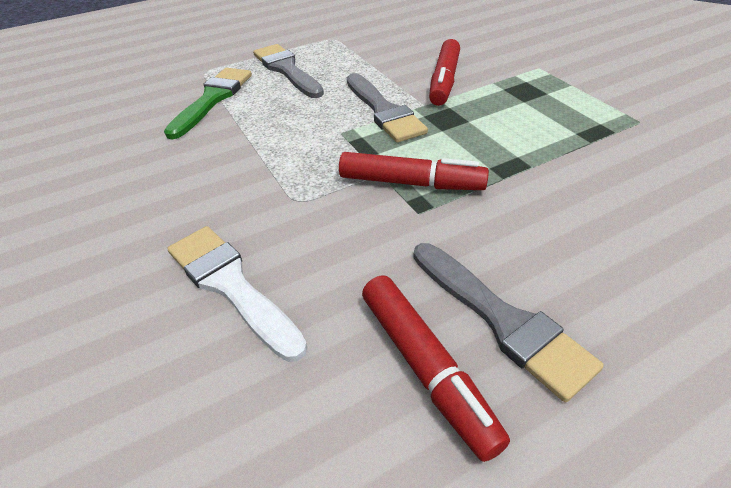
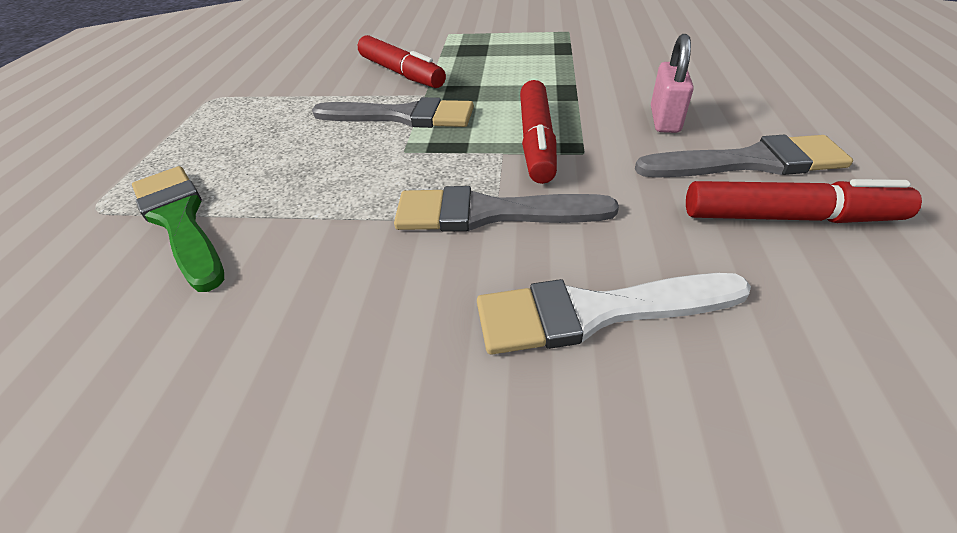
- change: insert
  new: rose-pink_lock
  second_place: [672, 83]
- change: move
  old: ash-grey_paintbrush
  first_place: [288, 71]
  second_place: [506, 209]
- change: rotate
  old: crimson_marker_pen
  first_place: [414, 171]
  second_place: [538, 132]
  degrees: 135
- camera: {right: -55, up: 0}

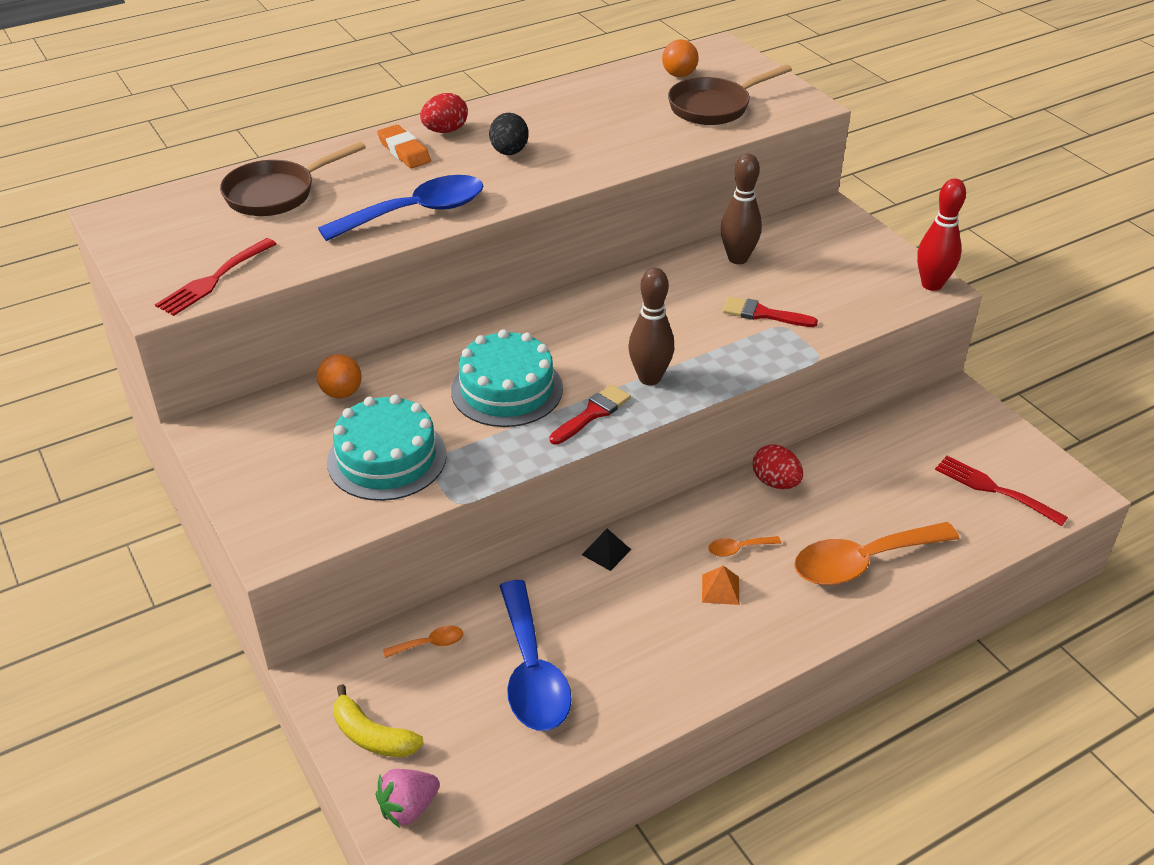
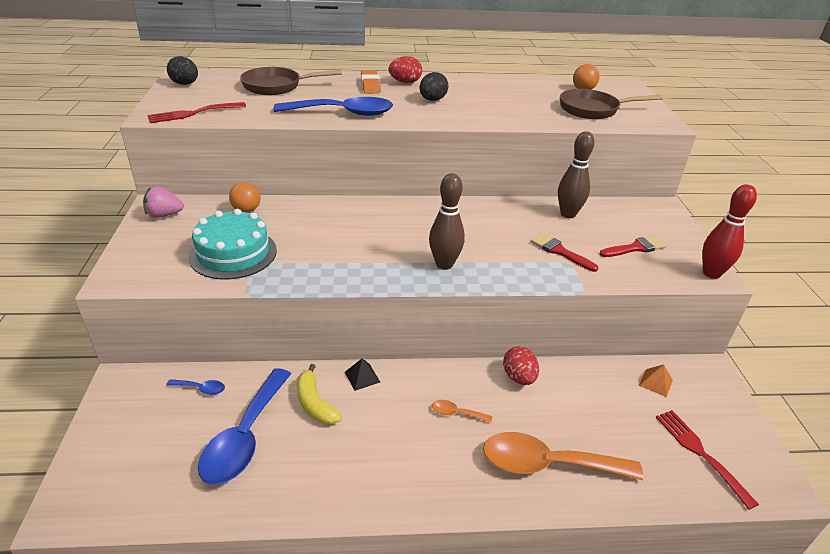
- change: delete
  old: aqua_cake
  first_place: [507, 378]
- change: insert
  new: black_toy_egg
  second_place: [182, 70]
- change: move
  old: yellow_toy_banana
  first_place: [378, 720]
  second_place: [319, 394]
- change: move
  old: rose-pink_toy_strawberry
  first_place: [408, 798]
  second_place: [163, 202]
- change: move
  old: crimson_paintbrush
  first_place: [590, 414]
  second_place: [632, 246]
- change: move
  old: bright_orange_pyramid
  first_place: [720, 585]
  second_place: [656, 380]
- change: recolor
  old: bright_orange_teaspoon
  new: cobalt_teaspoon
  first_place: [423, 641]
  second_place: [195, 387]
- camera: {right: 25, up: -5}

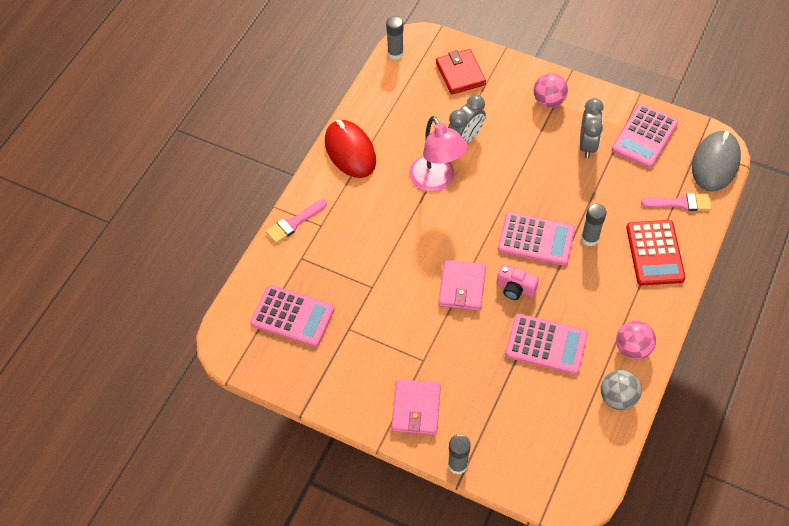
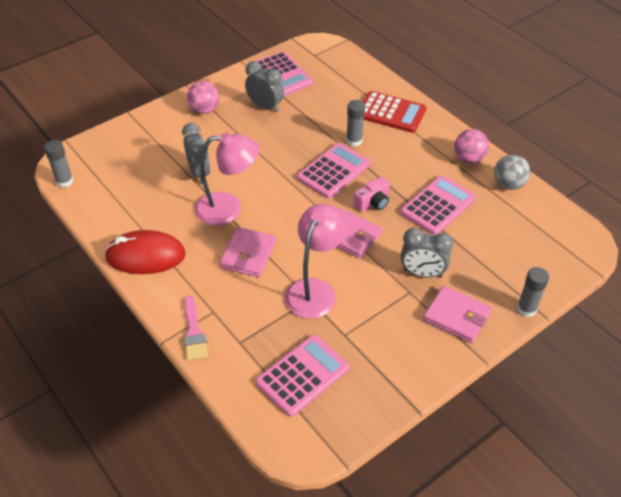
- change: delete
  old: crimson_billfold
  first_place: [461, 72]
- change: delete
  old: rose-pink_paintbrush
  first_place: [676, 202]
- change: delete
  old: ash-grey_mouse
  first_place: [716, 161]
- change: insert
  new: rose-pink_billfold
  second_place: [247, 252]
- change: insert
  new: rose-pink_reading_lamp
  second_place: [316, 261]
- change: insert
  new: ash-grey_bedside_clock
  second_place: [427, 253]
- camera: {right: -65, up: -10}

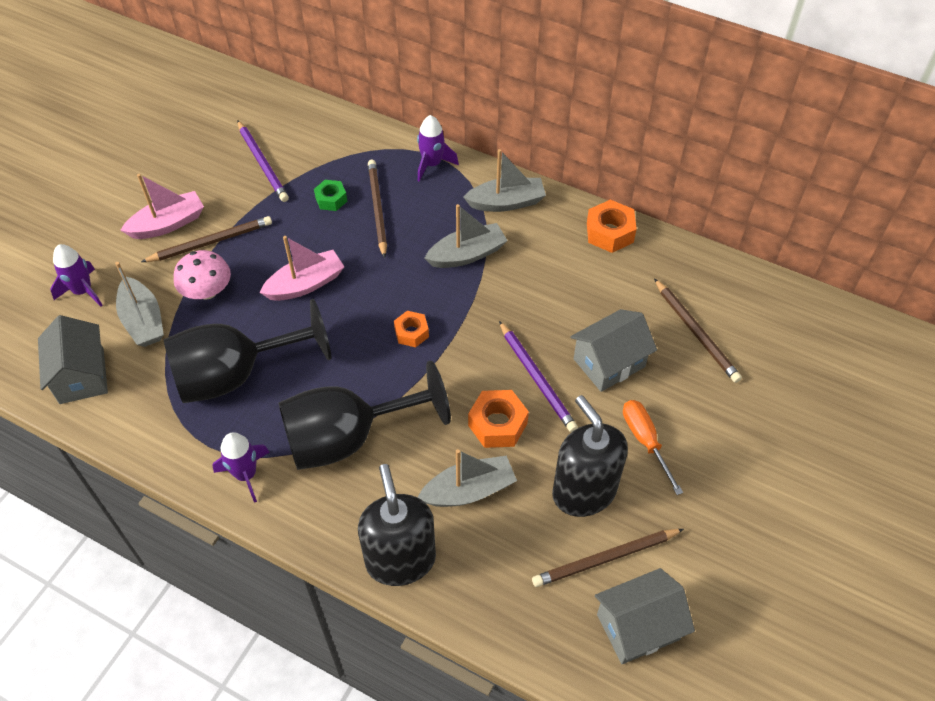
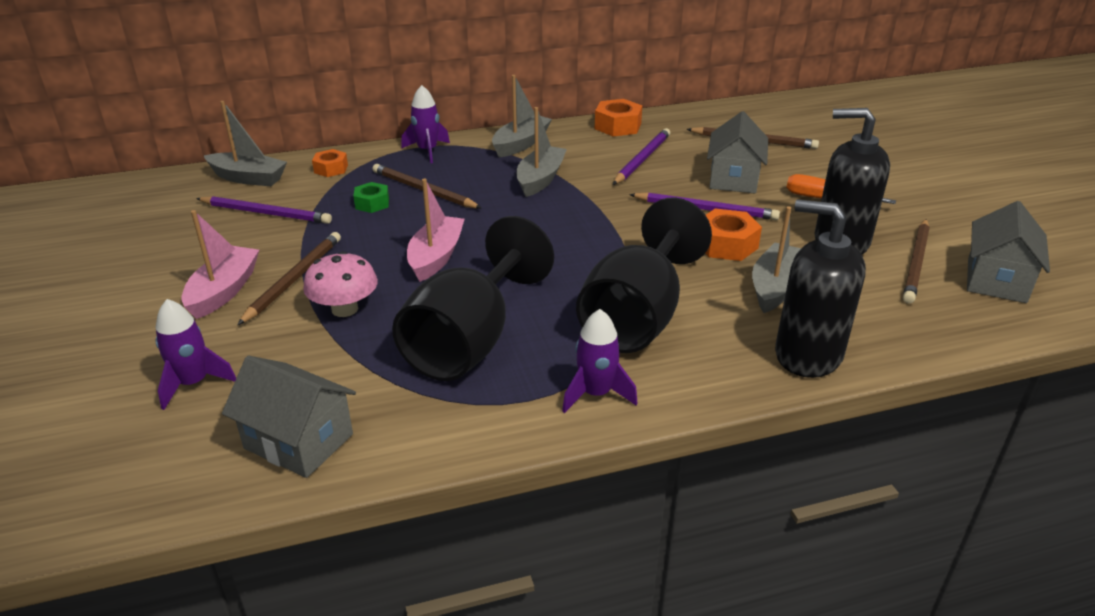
- change: insert
  new: royal_purple_lead_pencil
  second_place: [641, 156]
- change: move
  old: ash-grey_sailboat
  first_place: [139, 304]
  second_place: [245, 143]
- change: move
  old: bright_orange_nut
  first_place: [411, 329]
  second_place: [330, 163]
- camera: {right: -45, up: -20}

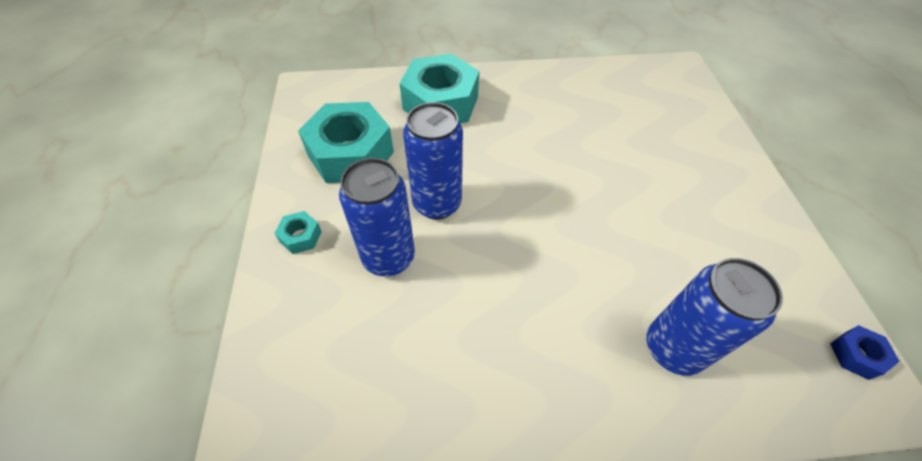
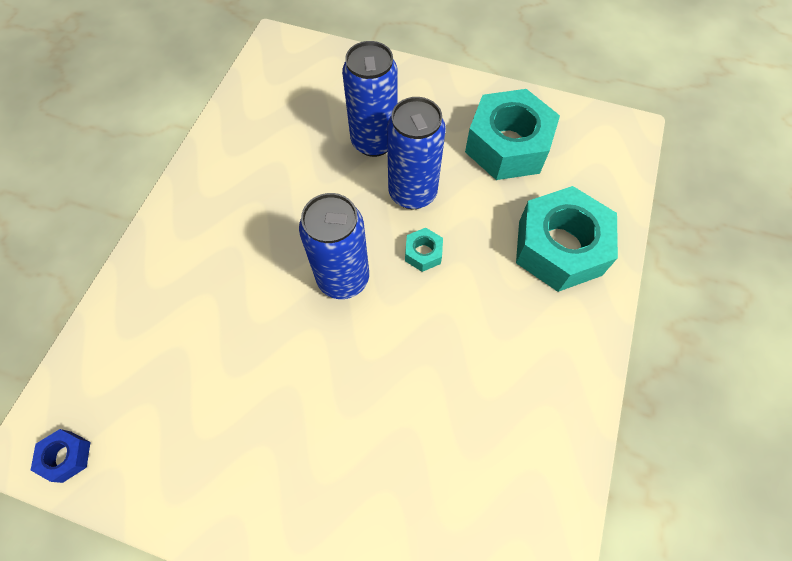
- change: move
  old: aqua_nut
  first_place: [298, 232]
  second_place: [424, 250]
- change: move
  old: cobalt_tin
  first_place: [715, 317]
  second_place: [334, 246]
- camera: {right: 115, up: 10}

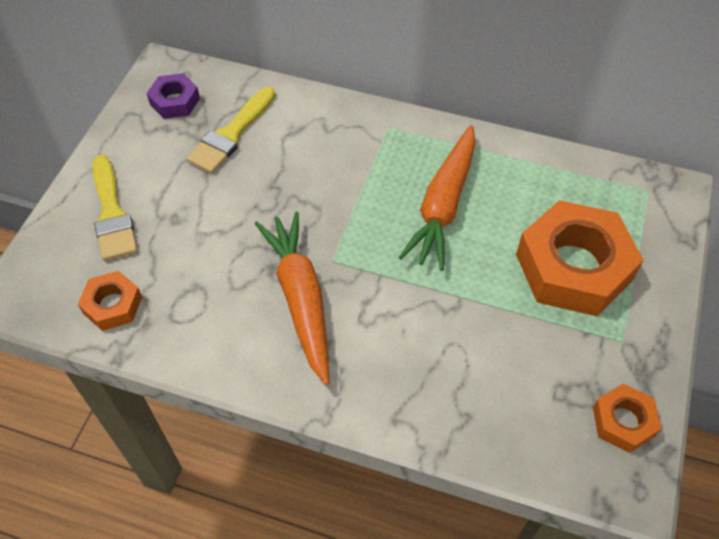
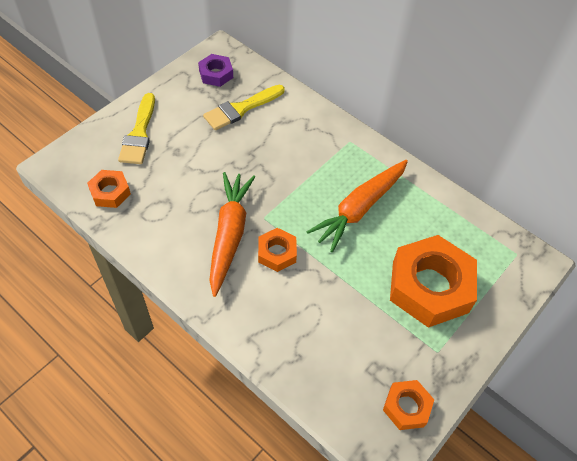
- change: insert
  new: bright_orange_nut
  second_place: [277, 250]
- camera: {right: 20, up: 0}

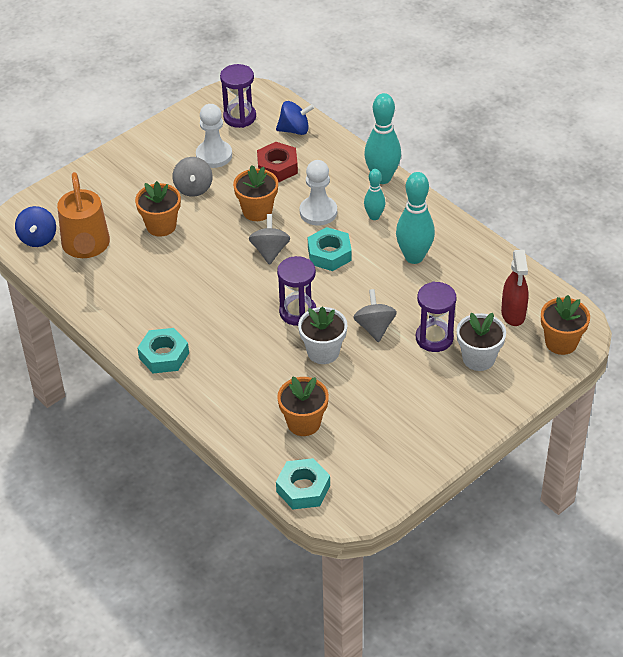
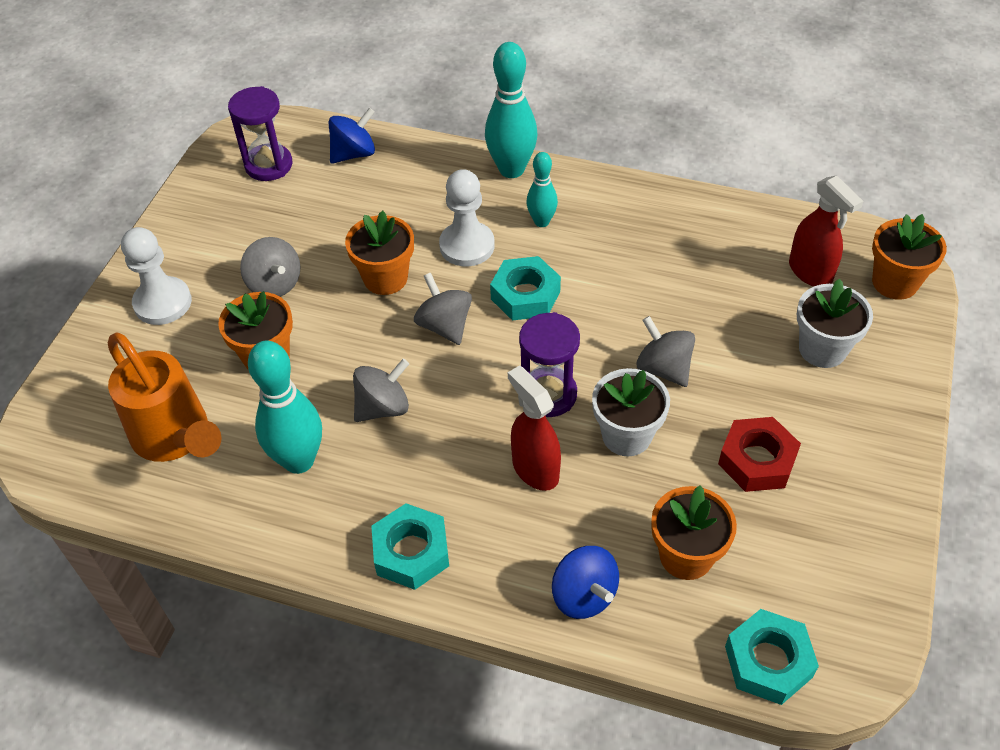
- change: delete
  old: royal_purple_sandglass
  first_place: [436, 316]
- change: insert
  new: ash-grey_whirligig
  second_place: [381, 390]
- change: insert
  new: crimson_spray_cleaner
  second_place: [534, 428]
- change: move
  old: cobalt_whirligig
  first_place: [35, 226]
  second_place: [585, 582]
- change: move
  old: pure_white_pawn
  first_place: [214, 136]
  second_place: [156, 276]
- change: move
  old: crimson_nut
  first_place: [277, 162]
  second_place: [759, 454]
- change: move
  old: aqua_bowling_pin
  first_place: [415, 218]
  second_place: [285, 407]
- camera: {right: -30, up: 5}

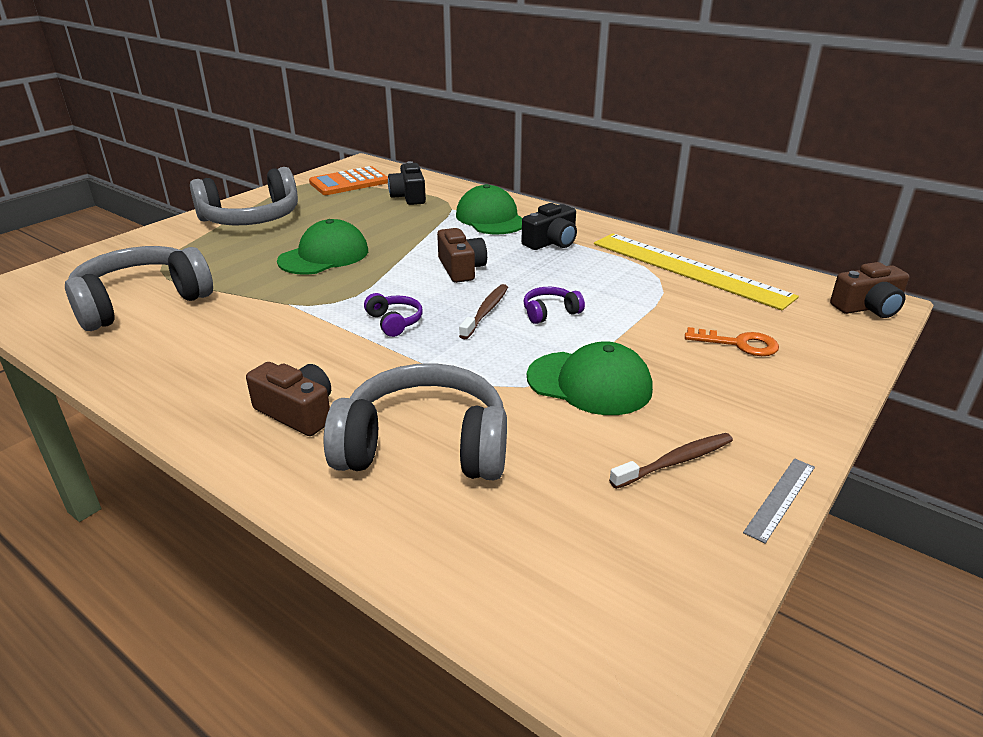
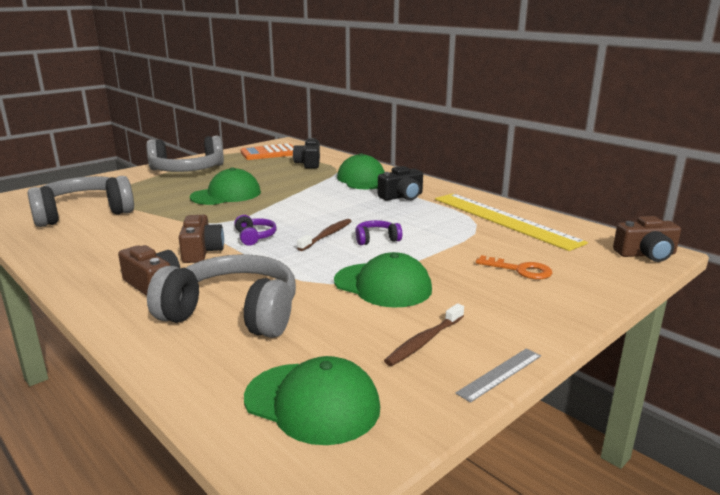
- change: insert
  new: leaf-green_cap
  second_place: [312, 400]
- change: move
  old: brown_camera
  first_place: [462, 255]
  second_place: [201, 239]
- change: rotate
  old: brown_toothbrush
  first_place: [671, 461]
  second_place: [424, 334]
  degrees: 150
- camera: {right: 10, up: -10}

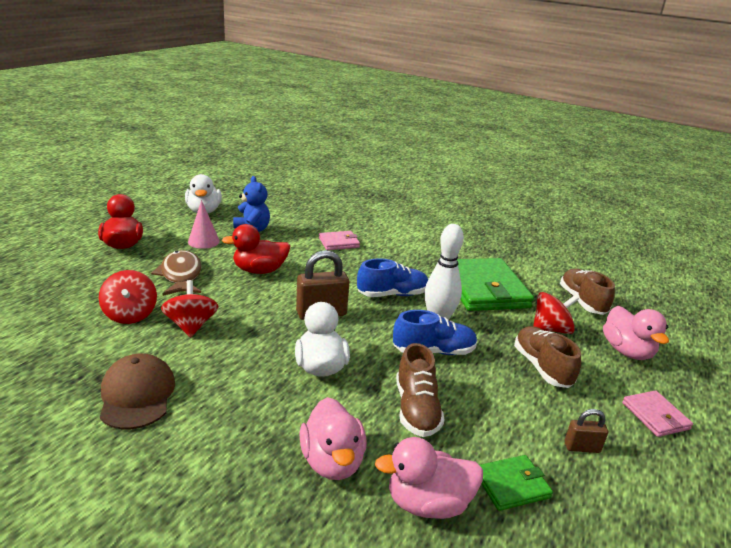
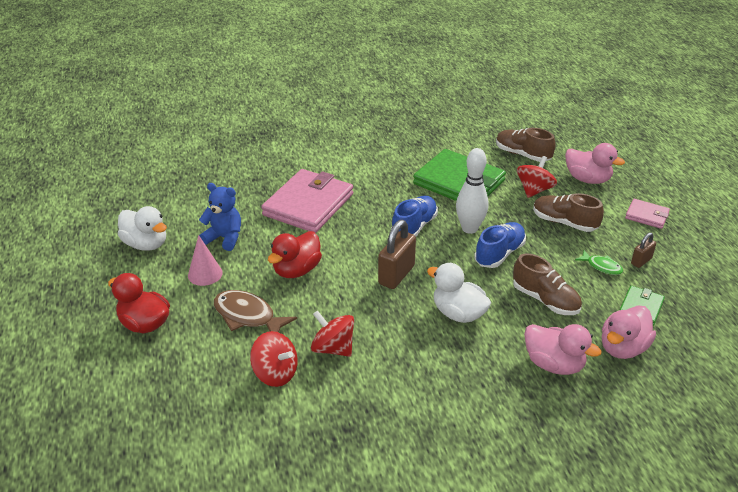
- change: delete
  old: brown_cap
  first_place: [137, 391]
- change: insert
  new: leaf-green_toy_fish
  second_place: [599, 262]
- change: resize
  old: rose-pink_billfold
  first_place: [339, 240]
  second_place: [307, 201]
  factor: 2.08
- camera: {right: -40, up: 10}

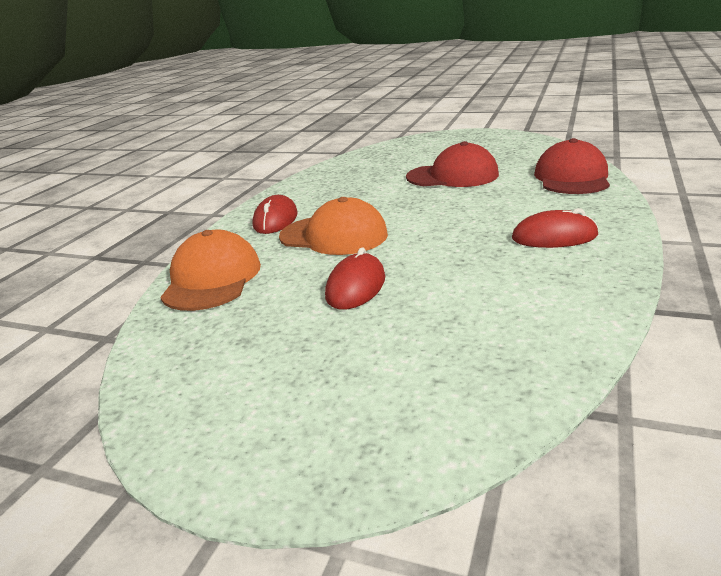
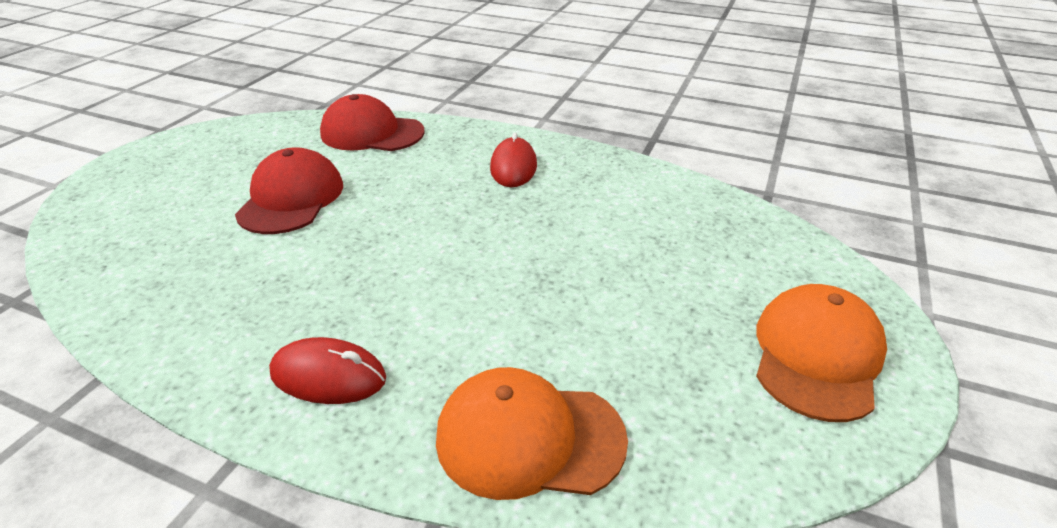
- change: delete
  old: crimson_mouse
  first_place: [355, 278]
- change: move
  old: bright_orange_cap
  first_place: [333, 226]
  second_place: [821, 353]
- camera: {right: -90, up: 10}

